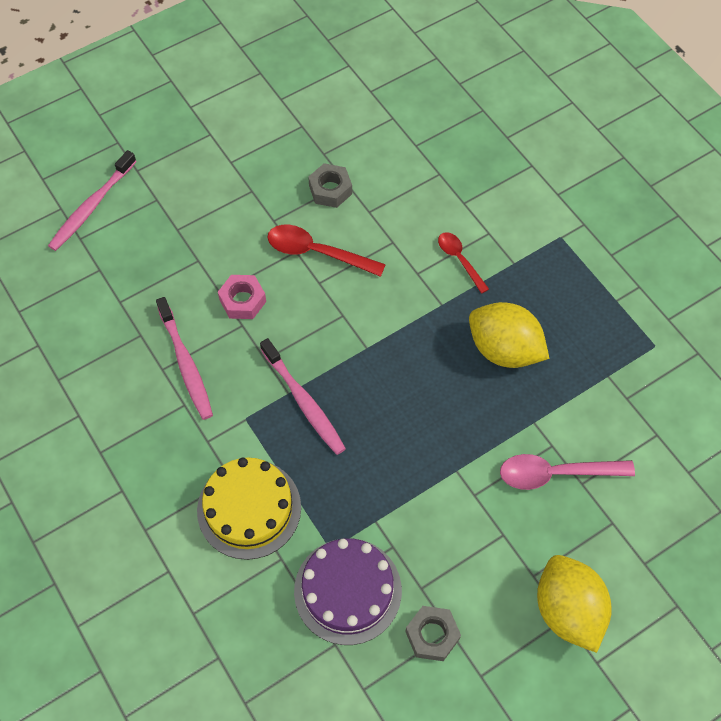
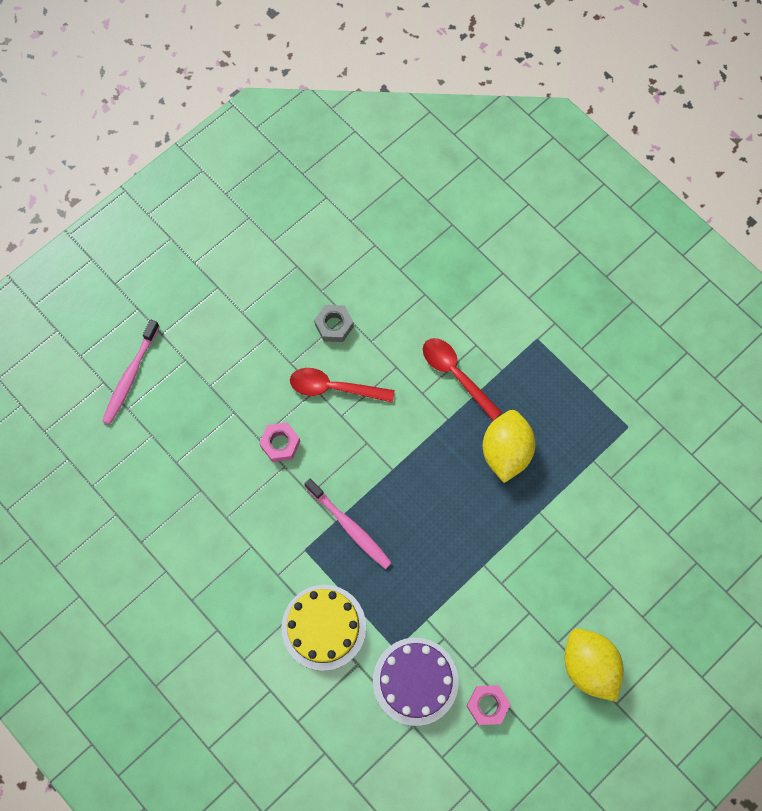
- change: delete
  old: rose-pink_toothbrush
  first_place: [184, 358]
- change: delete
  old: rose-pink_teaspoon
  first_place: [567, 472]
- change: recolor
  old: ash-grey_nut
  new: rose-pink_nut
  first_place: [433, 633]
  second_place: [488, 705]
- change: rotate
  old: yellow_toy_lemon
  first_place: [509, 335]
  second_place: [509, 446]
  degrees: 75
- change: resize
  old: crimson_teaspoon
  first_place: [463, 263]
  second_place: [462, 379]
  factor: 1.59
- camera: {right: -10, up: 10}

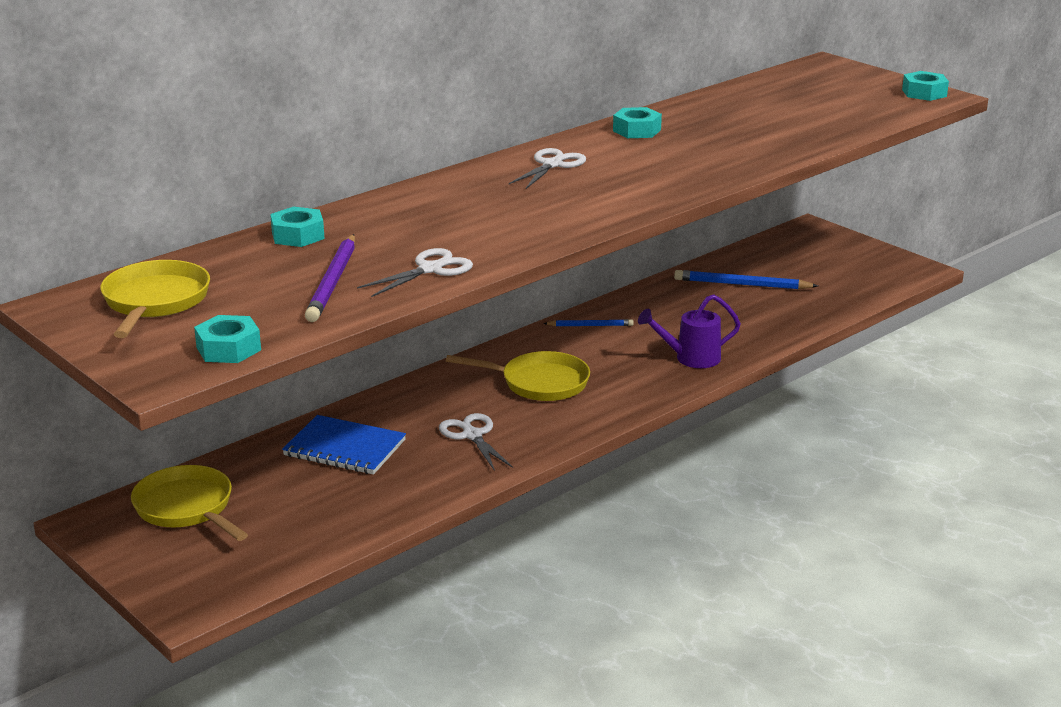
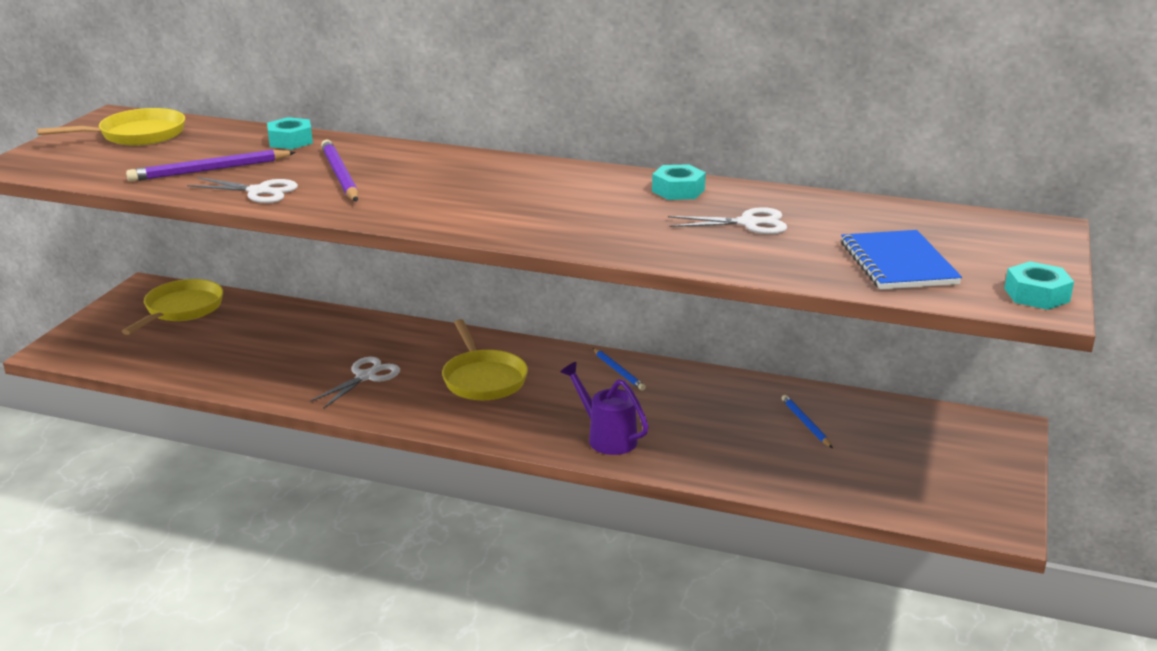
- change: delete
  old: aqua_nut
  first_place: [227, 339]
- change: insert
  new: royal_purple_lead_pencil
  second_place: [339, 171]
- change: move
  old: cobalt_exercise_book
  first_place: [344, 445]
  second_place: [901, 259]
- change: move
  old: pure_white_shears
  first_place: [547, 168]
  second_place: [727, 220]
- change: resize
  old: cobalt_lead_pencil
  first_place: [746, 279]
  second_place: [807, 421]
  factor: 0.6
- camera: {right: 60, up: 0}

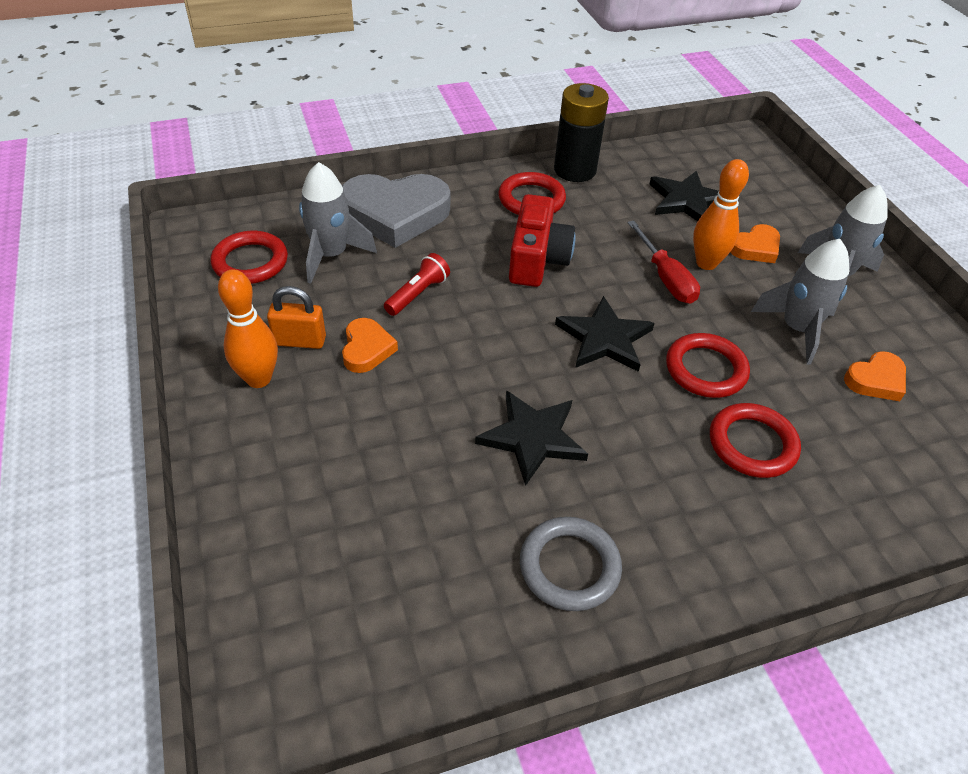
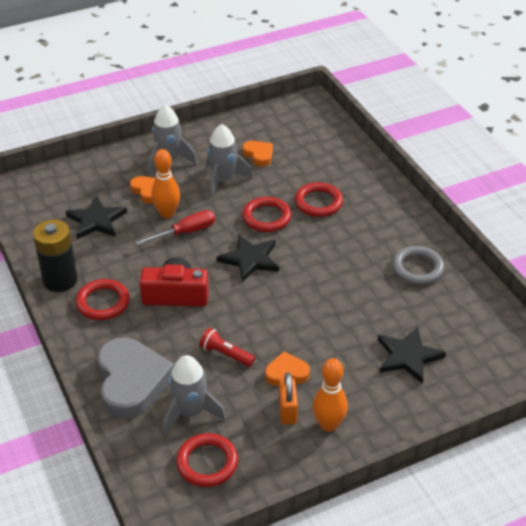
- change: move
  old: black_five-pointed_star
  first_place: [531, 438]
  second_place: [412, 355]
- camera: {right: -95, up: -5}

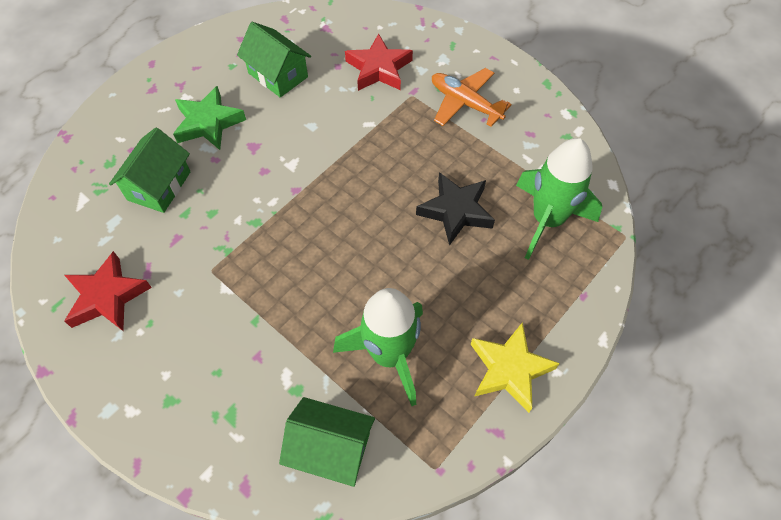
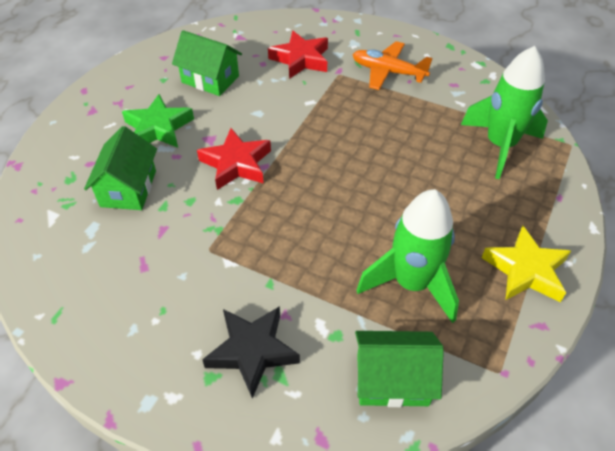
- change: move
  old: crimson_five-pointed_star
  first_place: [108, 291]
  second_place: [234, 159]
- change: move
  old: black_five-pointed_star
  first_place: [455, 209]
  second_place: [251, 352]
- camera: {right: -15, up: -10}

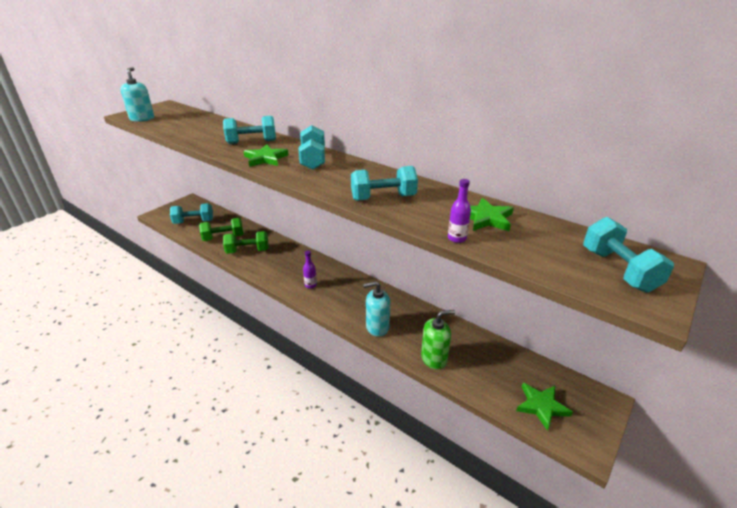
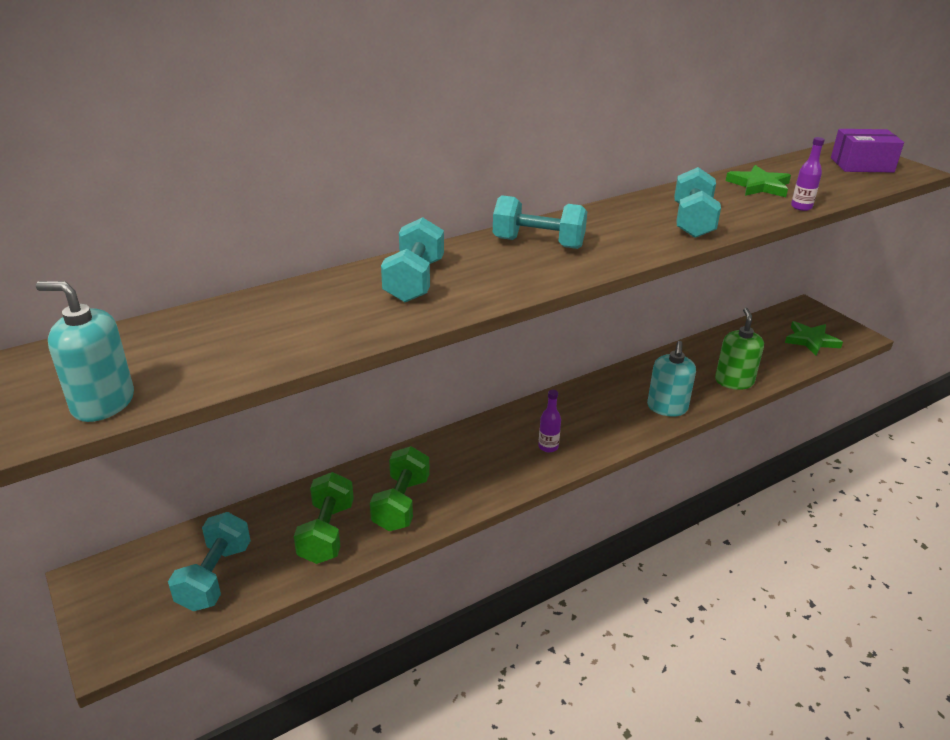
- change: delete
  old: leaf-green_five-pointed_star
  first_place: [265, 155]
- change: replace
  old: aqua_hand_weight
  new: royal_purple_box
  first_place: [628, 255]
  second_place: [867, 150]
- camera: {right: -70, up: 0}

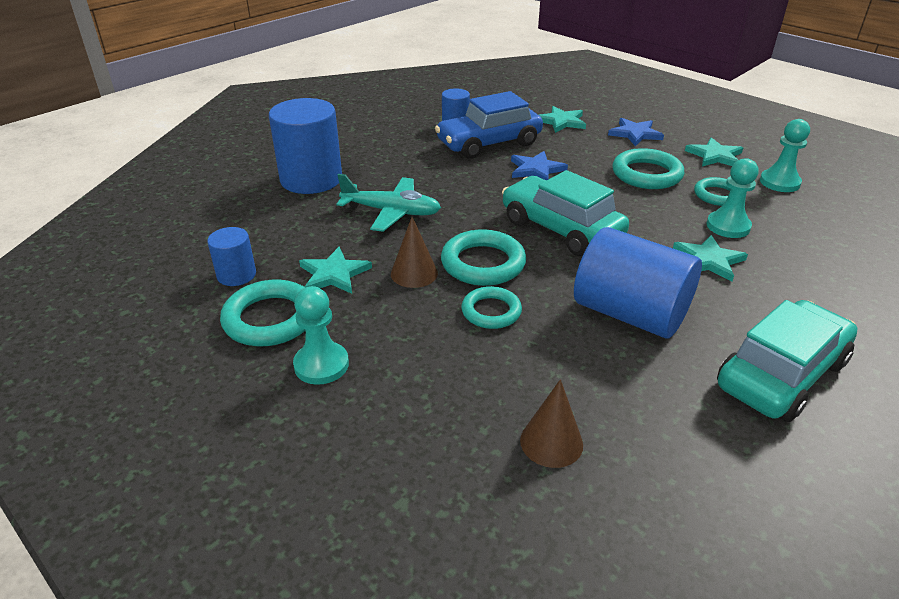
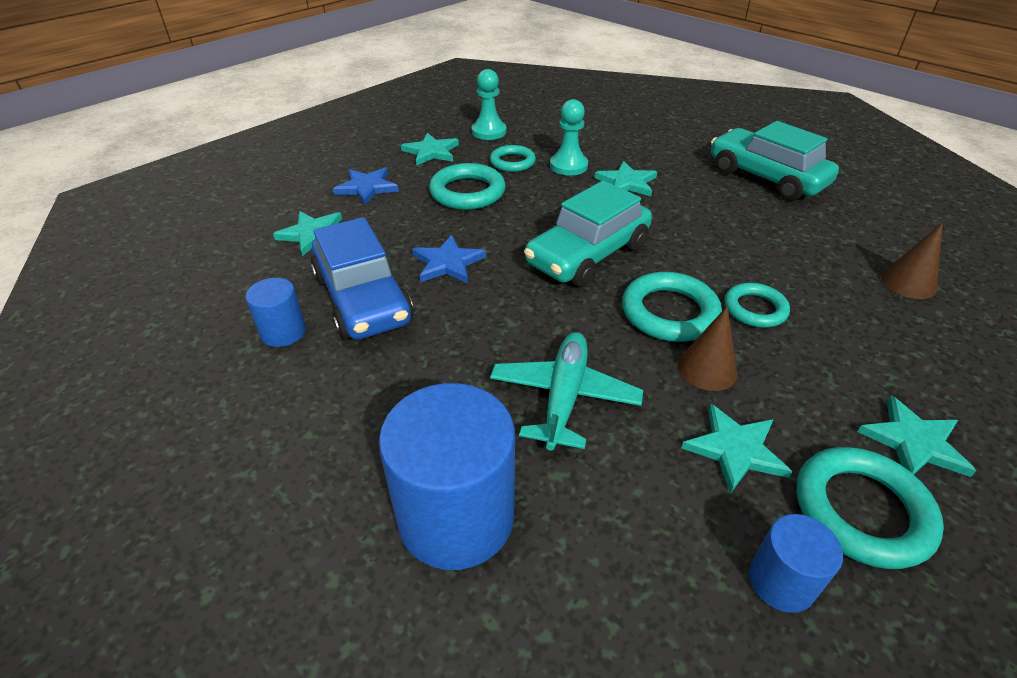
- change: delete
  old: cobalt_cylinder
  first_place: [638, 282]
- change: replace
  old: aqua_pawn
  new: aqua_five-pointed_star
  first_place: [321, 335]
  second_place: [916, 436]
- camera: {right: -90, up: 5}

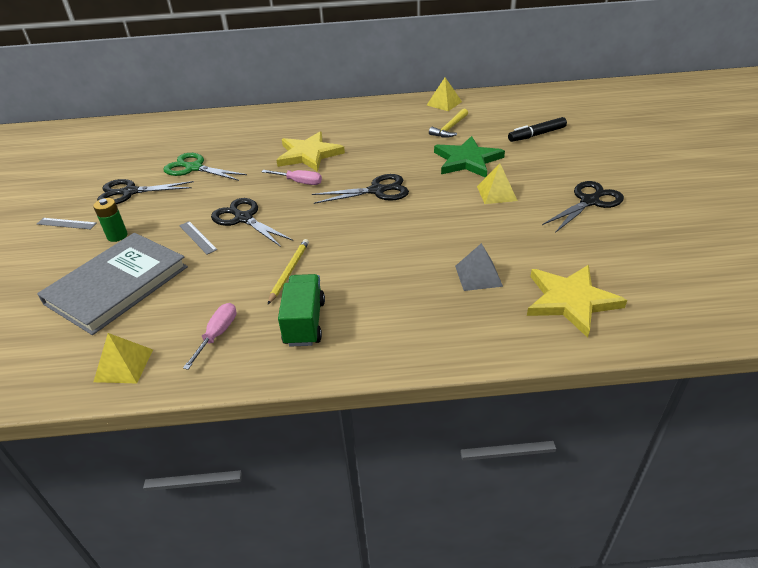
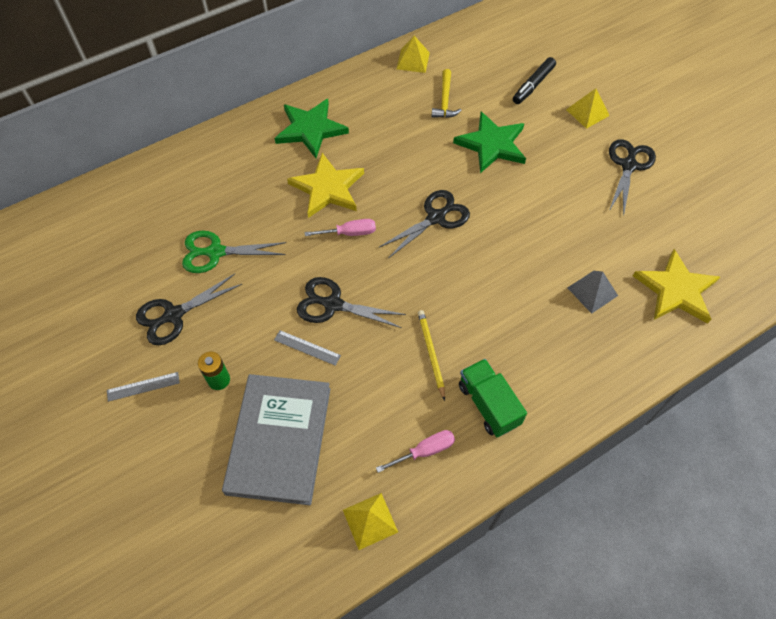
- change: insert
  new: leaf-green_five-pointed_star
  second_place: [312, 128]
- change: move
  old: yellow_pyramid
  first_place: [497, 183]
  second_place: [588, 108]
- change: rotate
  old: rose-pink_hand_screwdriver
  first_place: [210, 336]
  second_place: [415, 451]
  degrees: 75
- camera: {right: -30, up: 20}

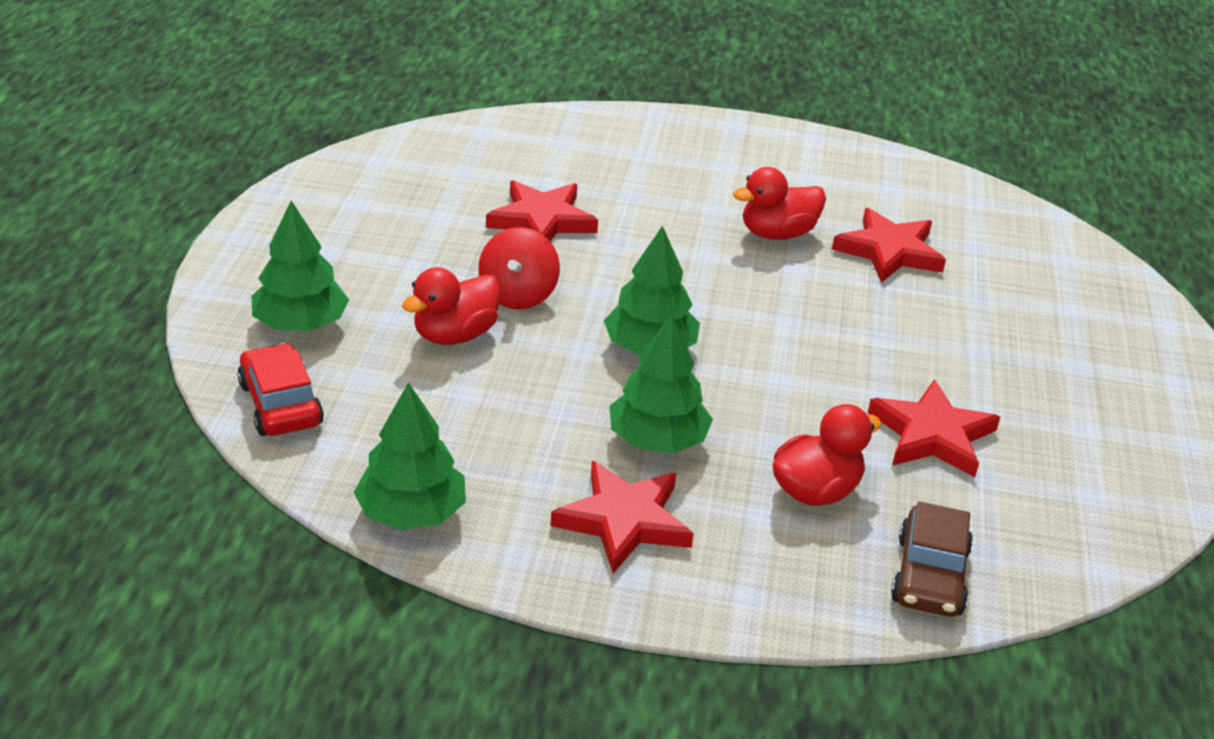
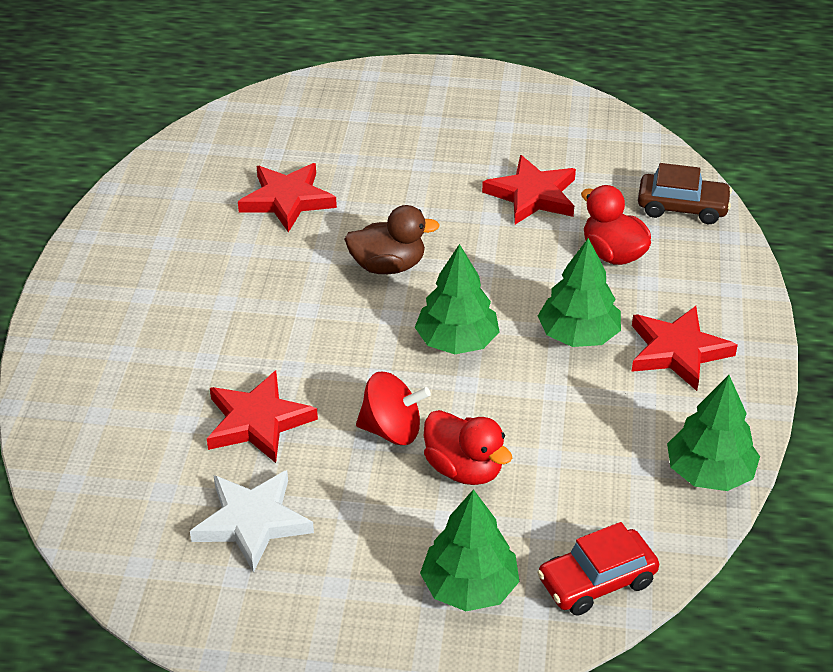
- change: delete
  old: crimson_rubber_duck
  first_place: [779, 203]
- change: insert
  new: pure_white_five-pointed_star
  second_place: [252, 521]
- change: insert
  new: brown_rubber_duck
  second_place: [392, 239]
- camera: {right: -90, up: 5}

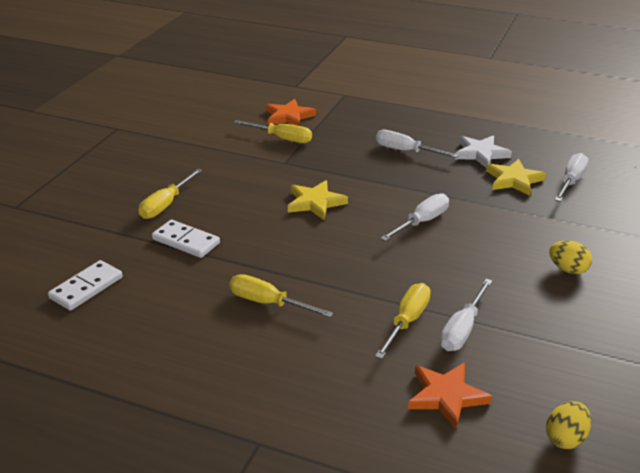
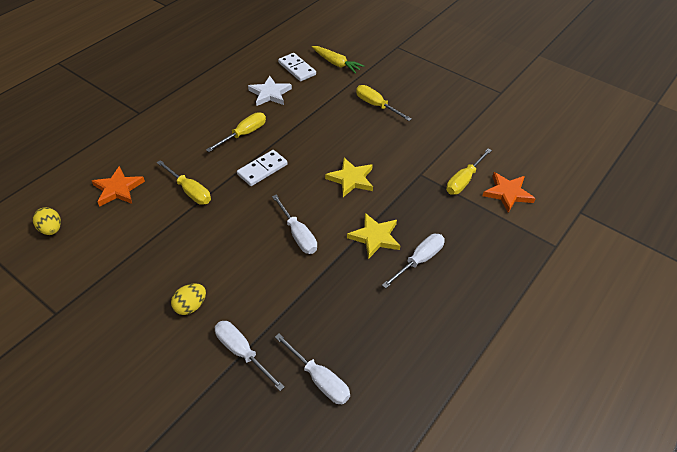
- change: insert
  new: yellow_toy_carrot
  second_place: [338, 60]
- change: move
  old: pure_white_domino
  first_place: [186, 239]
  second_place: [262, 168]
- change: move
  old: pure_white_hand_screwdriver
  first_place: [466, 315]
  second_place: [250, 356]
- change: move
  old: pure_white_five-pointed_star
  first_place: [483, 151]
  second_place: [270, 91]
- change: move
  old: yellow_five-pointed_star
  first_place: [516, 177]
  second_place: [373, 236]
- camera: {right: 105, up: 15}

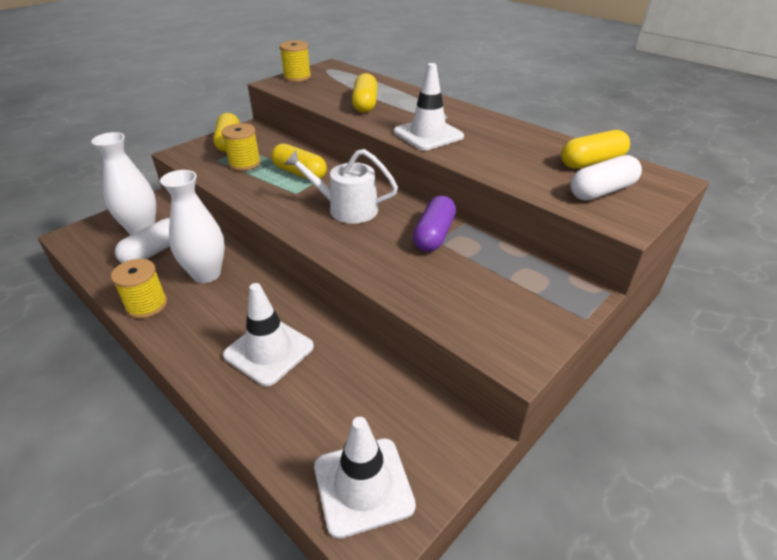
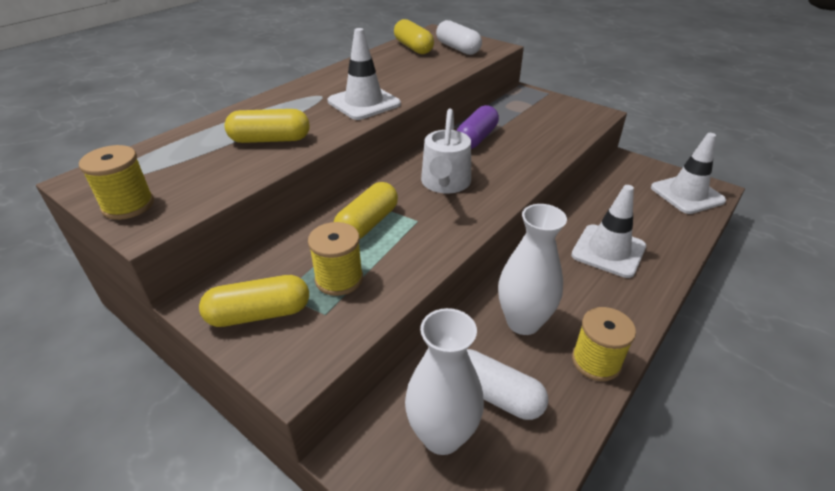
- change: rotate
  old: royal_purple_pill_shape
  first_place: [434, 224]
  second_place: [477, 127]
  degrees: -75
- camera: {right: -95, up: 0}

